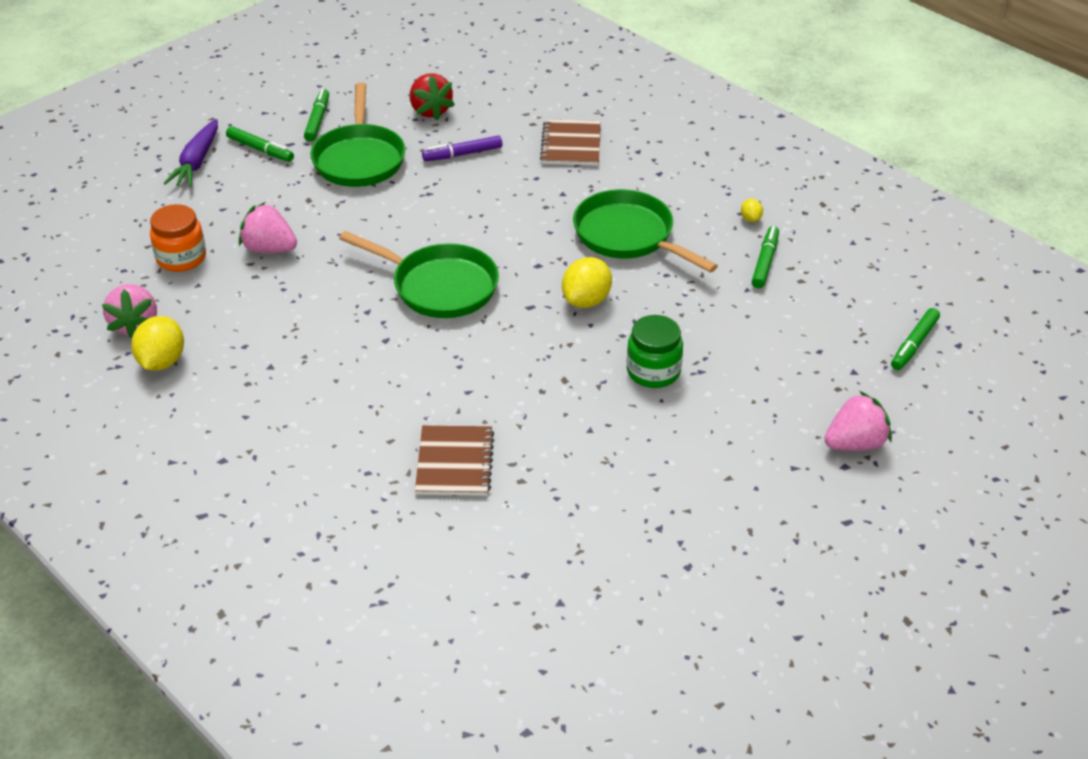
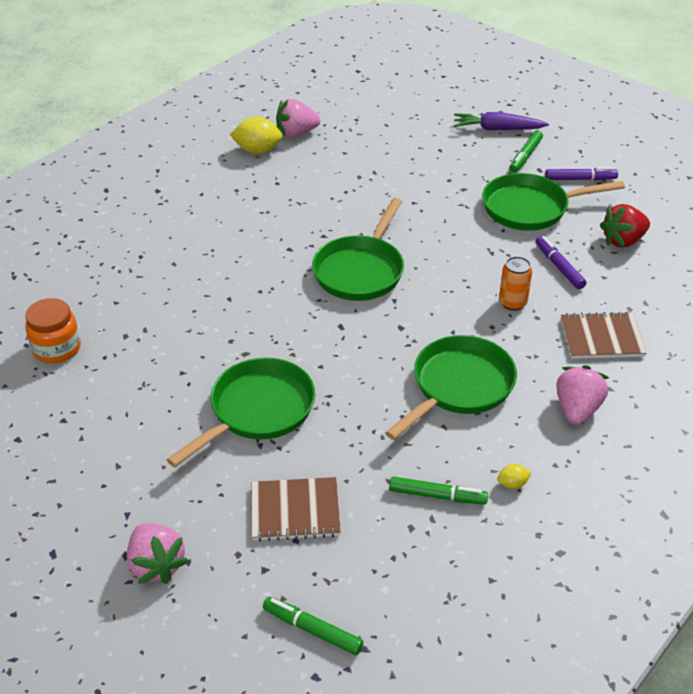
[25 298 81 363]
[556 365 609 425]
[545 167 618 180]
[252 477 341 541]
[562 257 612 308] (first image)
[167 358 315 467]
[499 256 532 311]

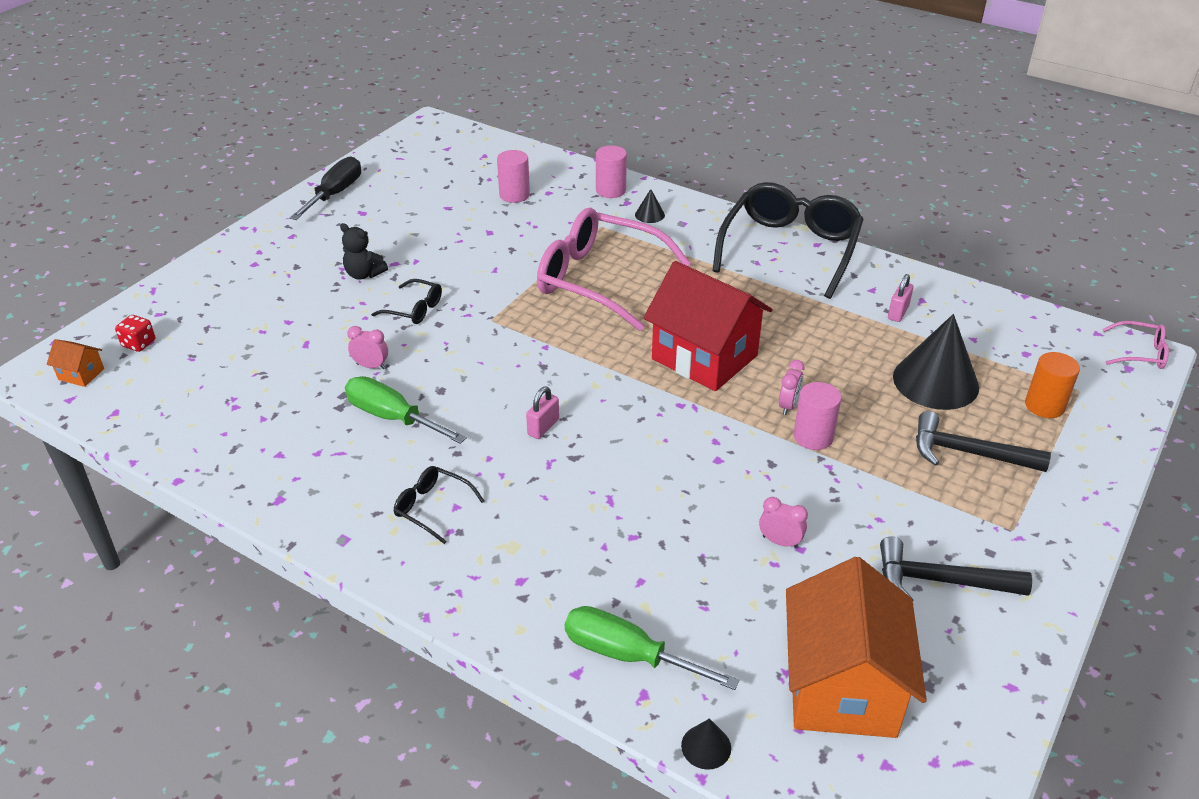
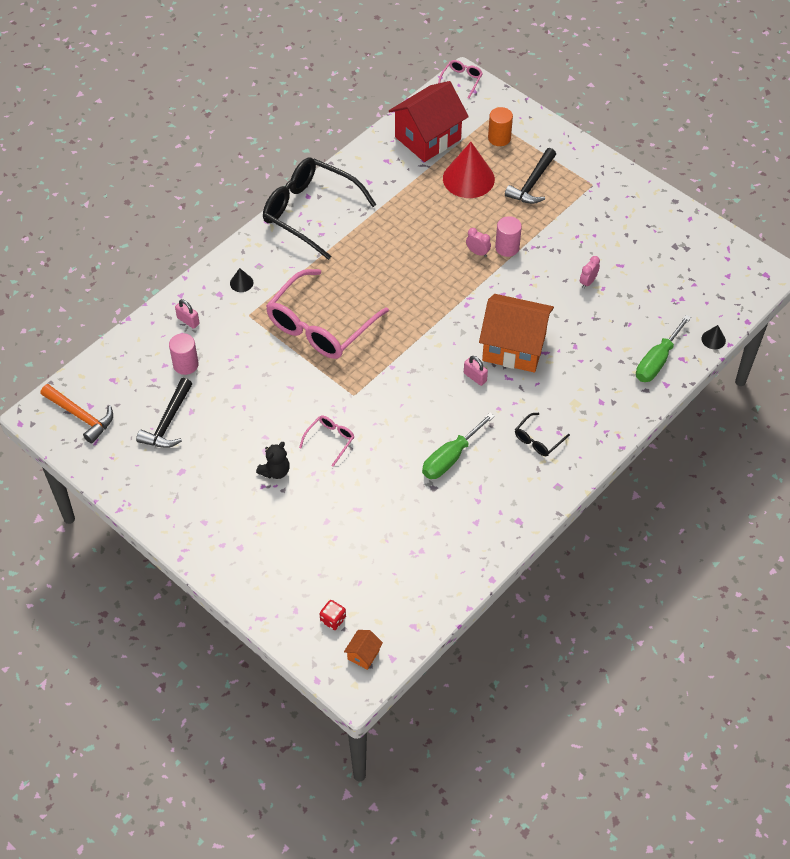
[290 156 361 220] (first image)
[347 326 388 369] (first image)
[299 416 355 467]
[596 146 627 198] (first image)
[389 81 469 162]
[479 294 554 372]
[136 378 192 448]
[175 299 199 329]
[443 142 495 198]
[41 384 113 443]

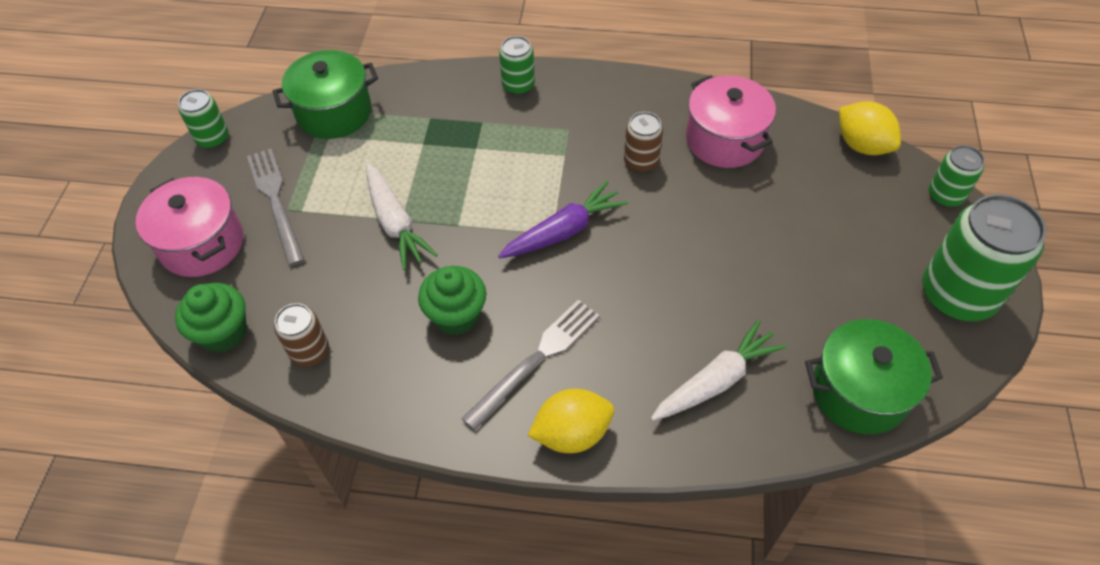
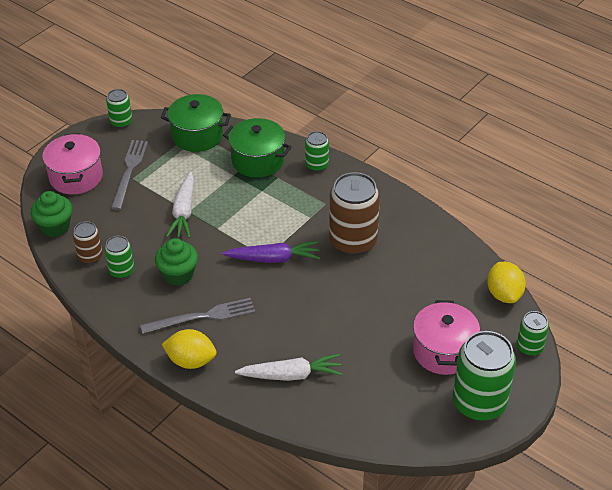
[329 172 380 255]
[413 300 480 375]
[223 118 292 178]
[105 236 134 279]

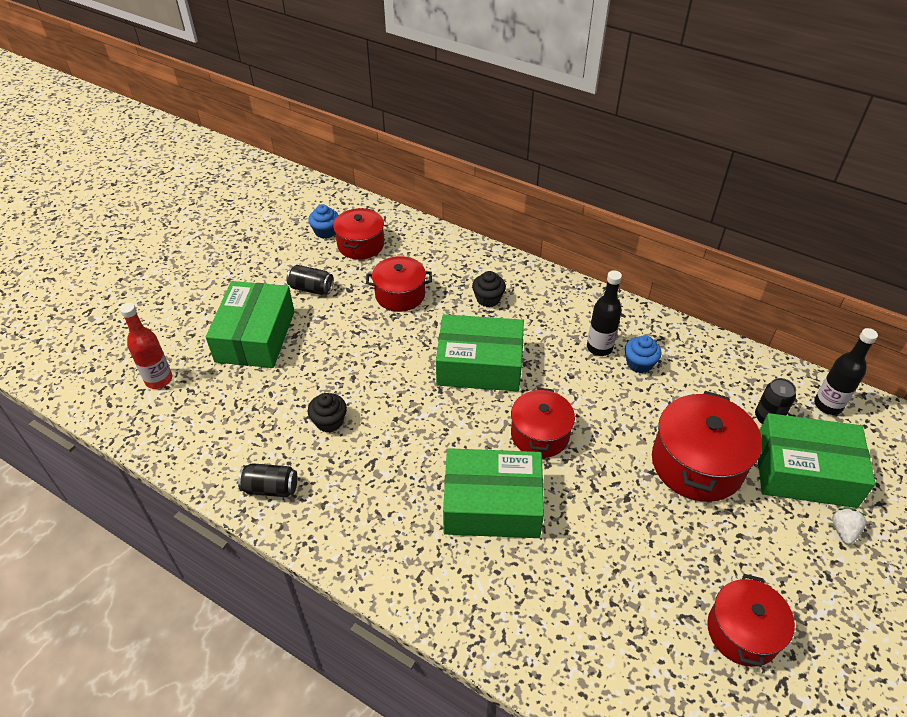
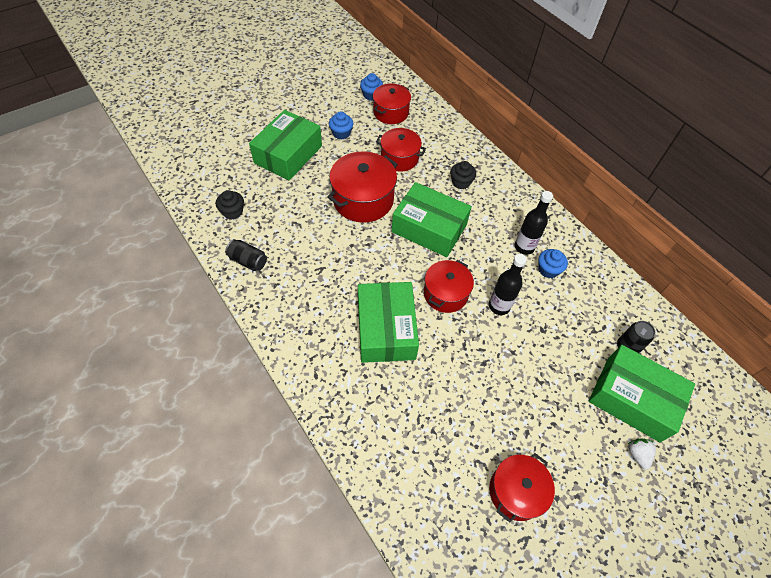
[120 303 172 389] (first image)
[329 111 353 140]
[216 190 244 220]
[358 282 419 363]
[327 151 398 223]
[489 254 527 315]
[628 438 656 470]

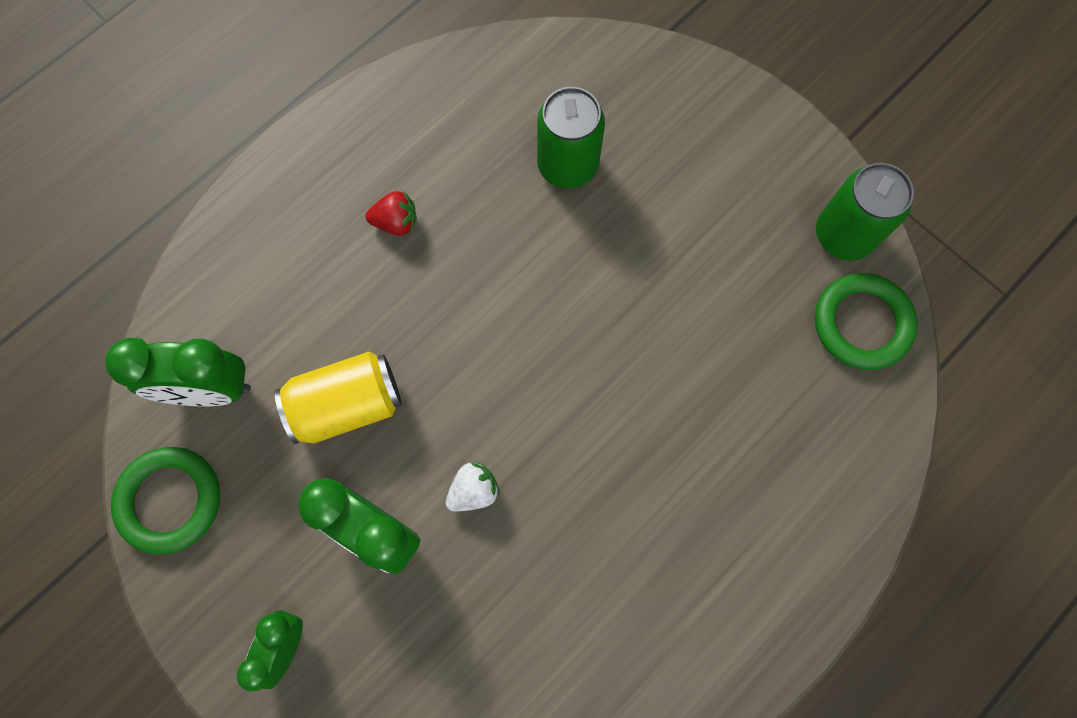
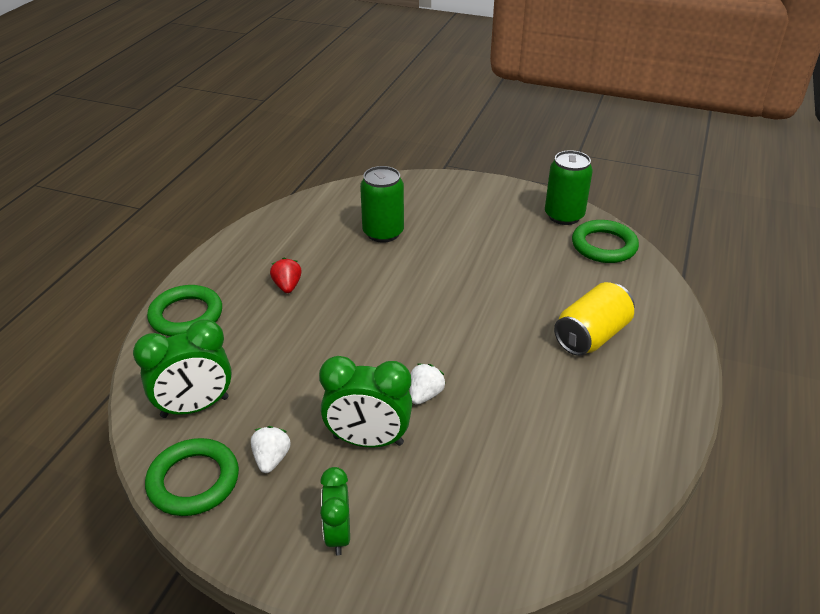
[554 282 634 356]
[270 258 302 293]
[147 285 222 336]
[251 426 291 473]

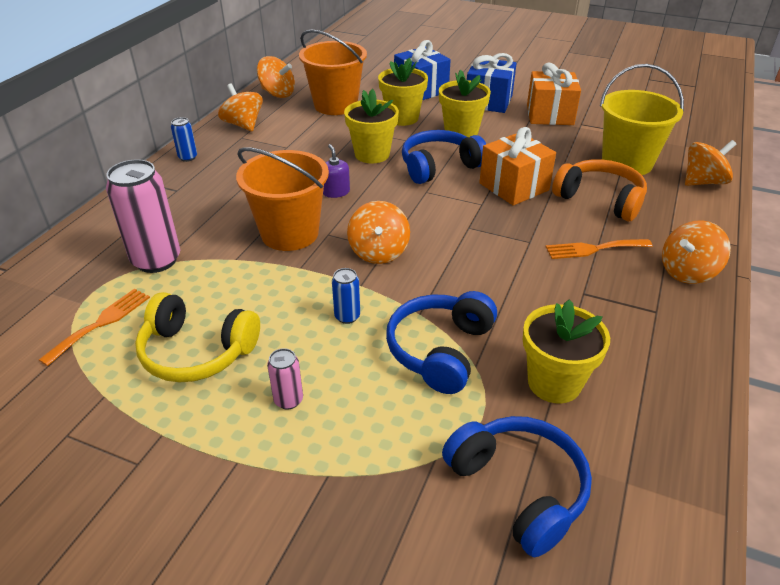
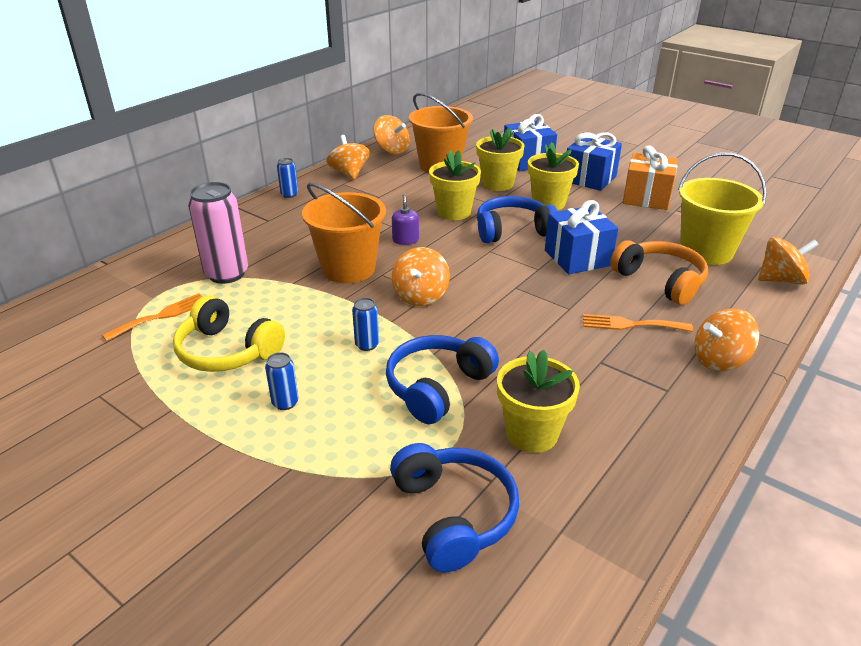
[265 352 299 410]
[545 200 618 274]

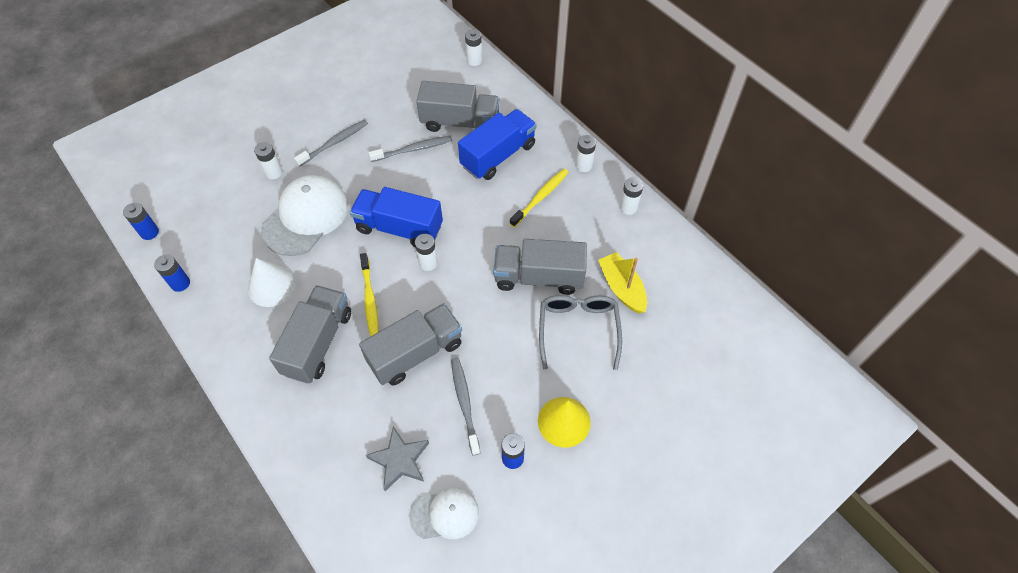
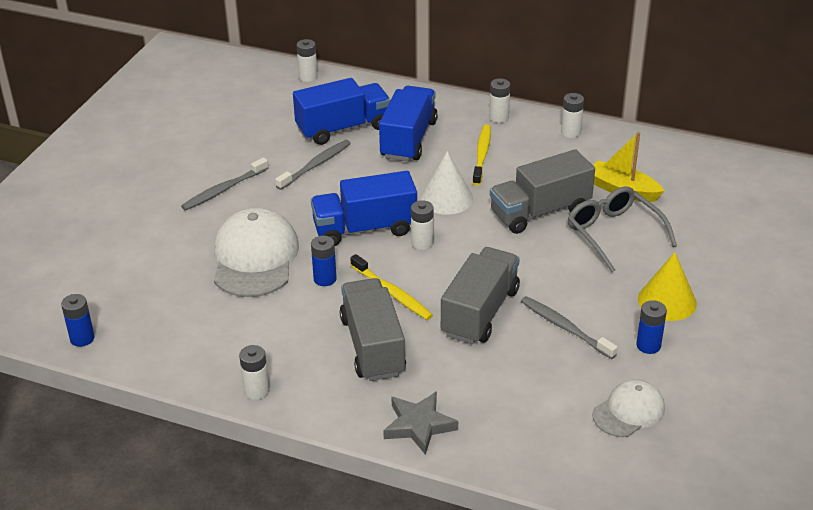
[311 236 337 286]
[421 151 473 215]
[239 345 269 400]
[181 157 269 211]
[383 391 458 455]
[293 78 391 145]

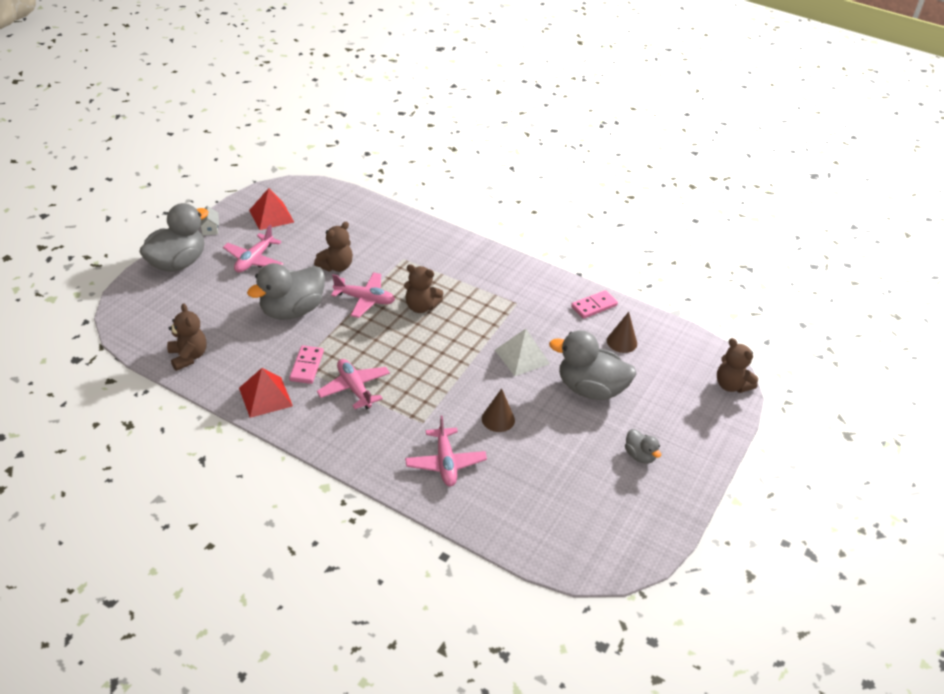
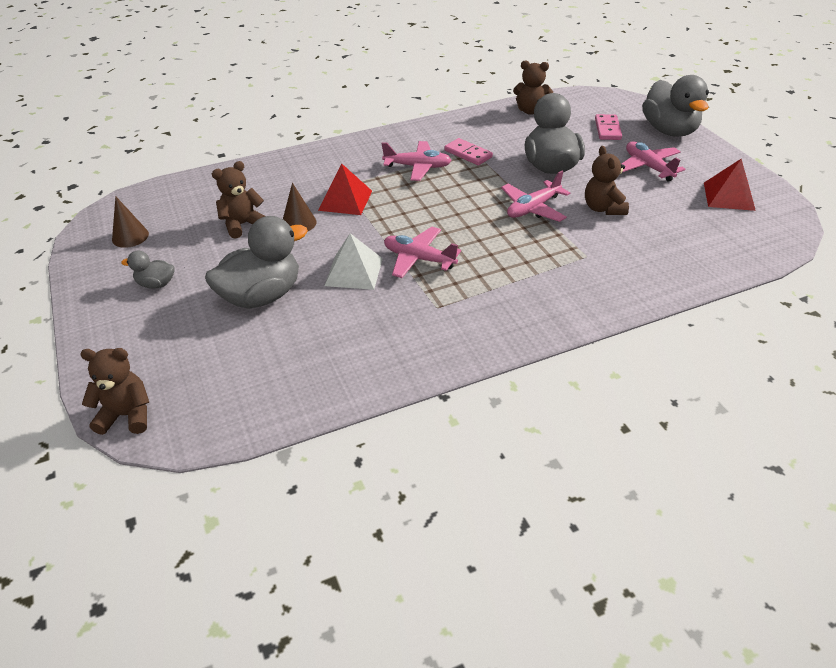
[200 206 219 235] (first image)
[318 164 372 215]
[212 161 265 239]
[384 227 461 278]
[595 114 622 140]
[112 196 149 248]

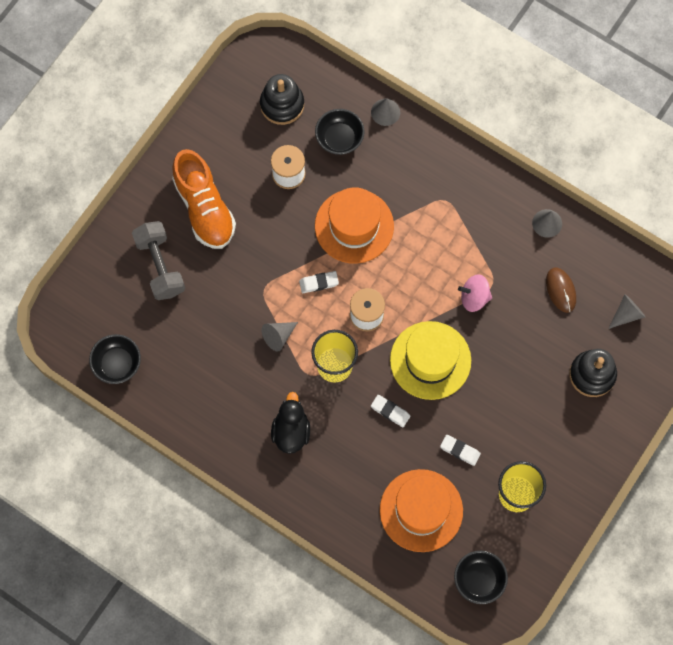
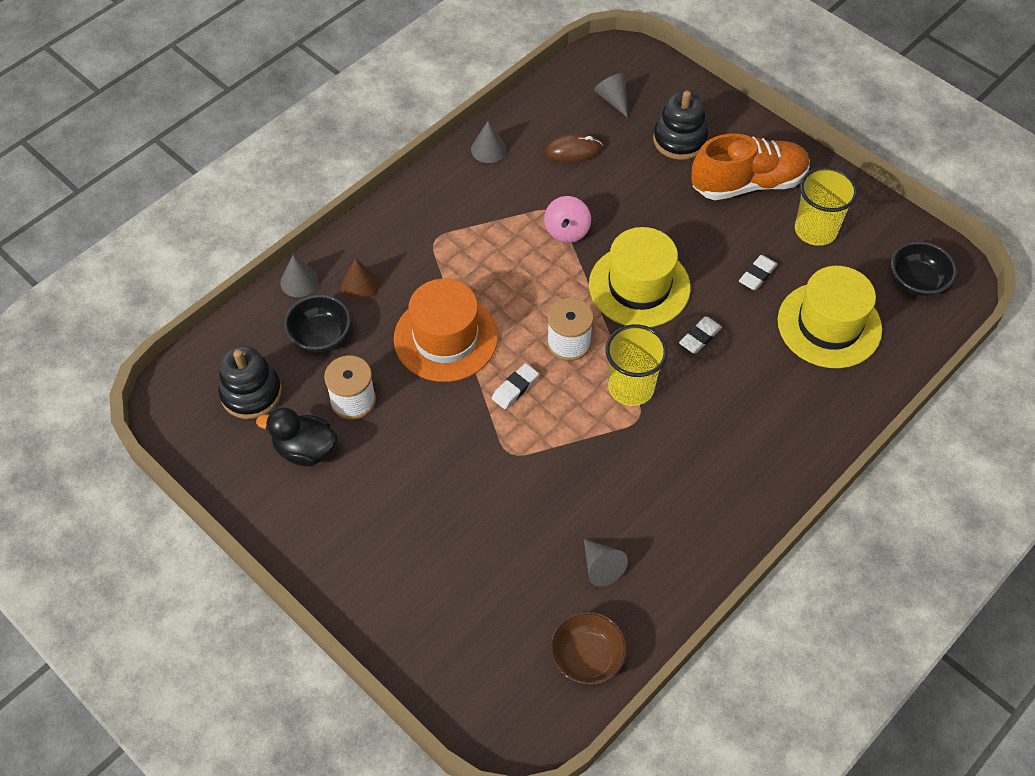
[550 611 627 685]
[132 221 185 300] (first image)
[691 133 810 200]
[584 539 628 587]
[256 407 338 466]
[492 363 539 409]
[778 266 882 368]
[341 258 380 301]

